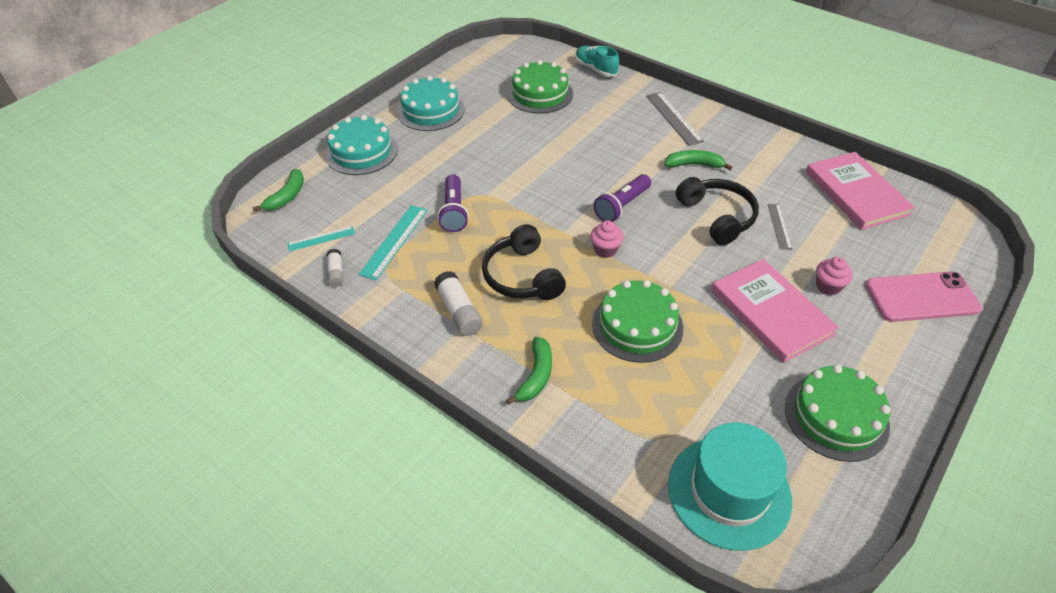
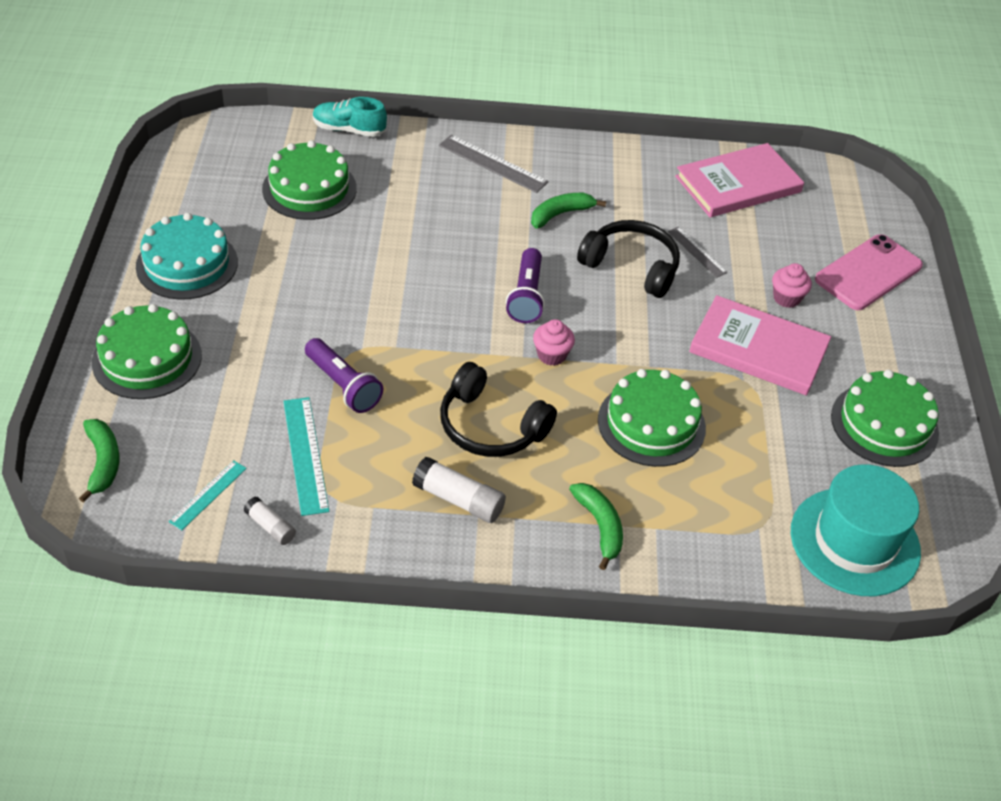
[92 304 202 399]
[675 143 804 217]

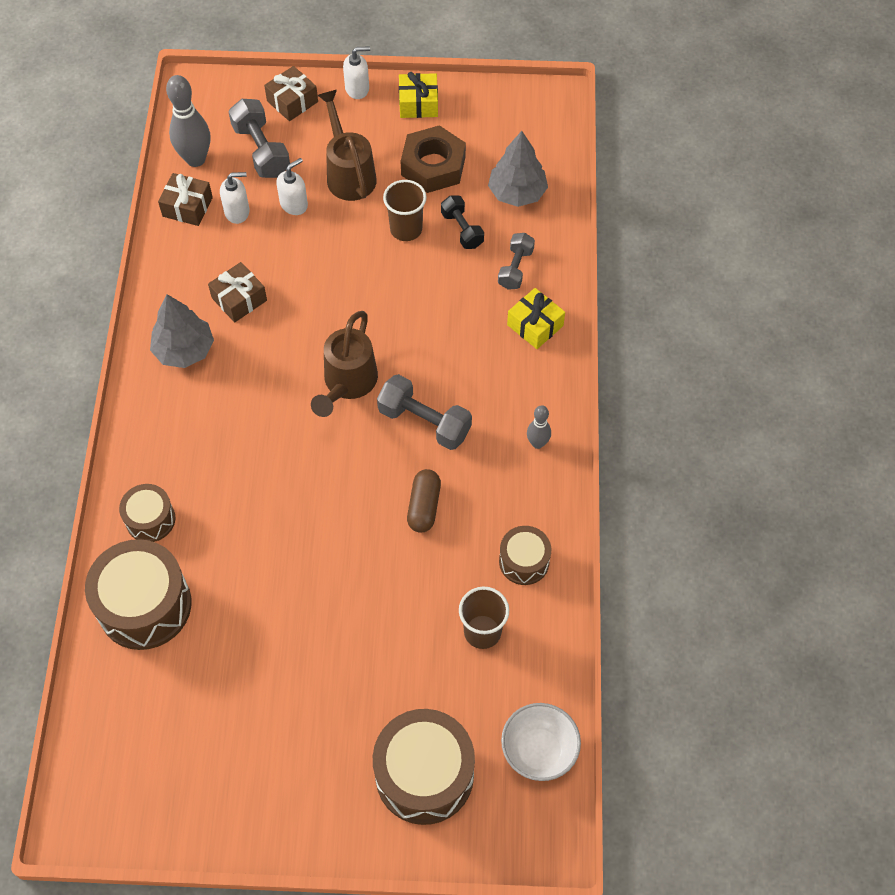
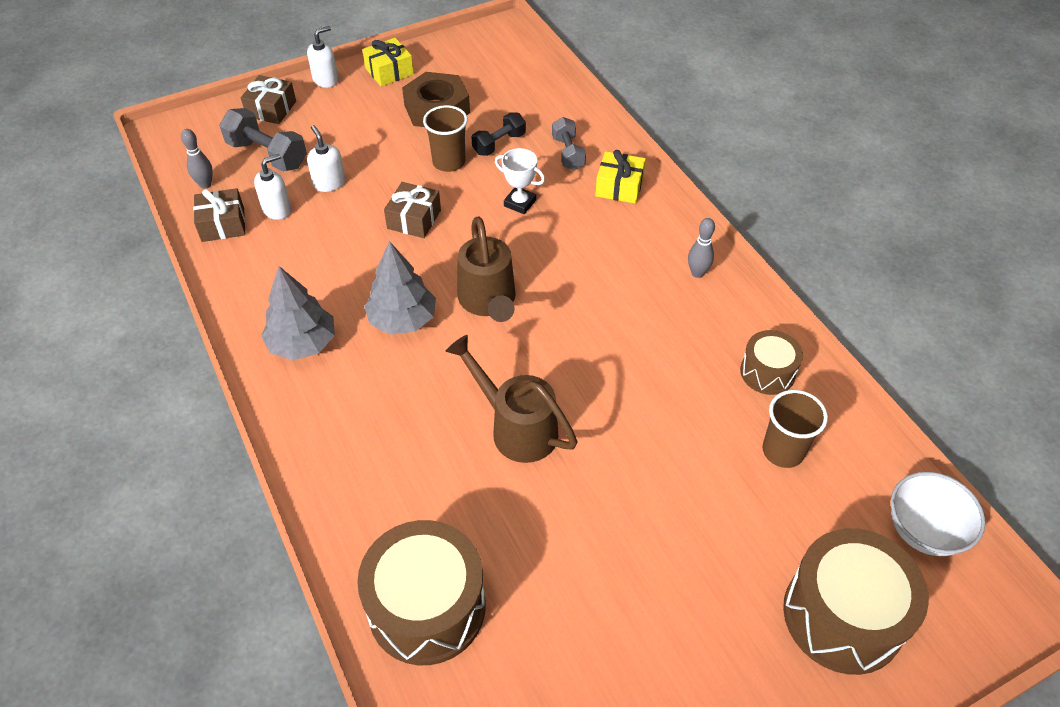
[119 484 176 542] (first image)
[181 129 213 189]
[384 182 441 238]
[307 125 345 192]
[445 335 577 463]
[377 374 472 450] (first image)
[407 469 441 533] (first image)
[471 113 526 156]
[364 241 436 335]
[495 148 545 214]

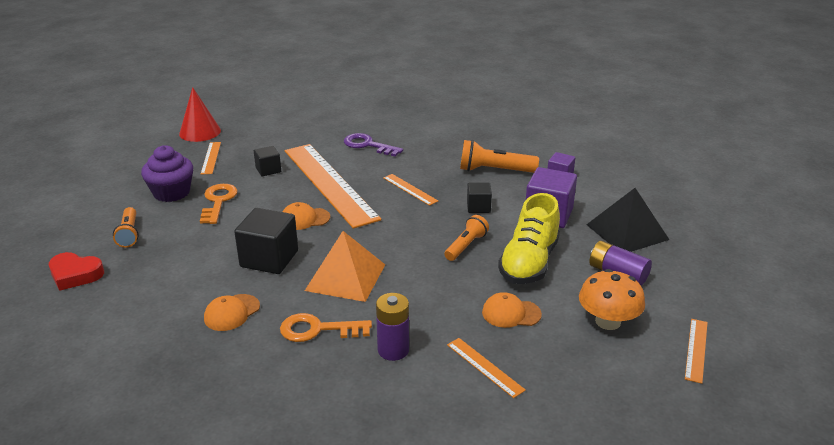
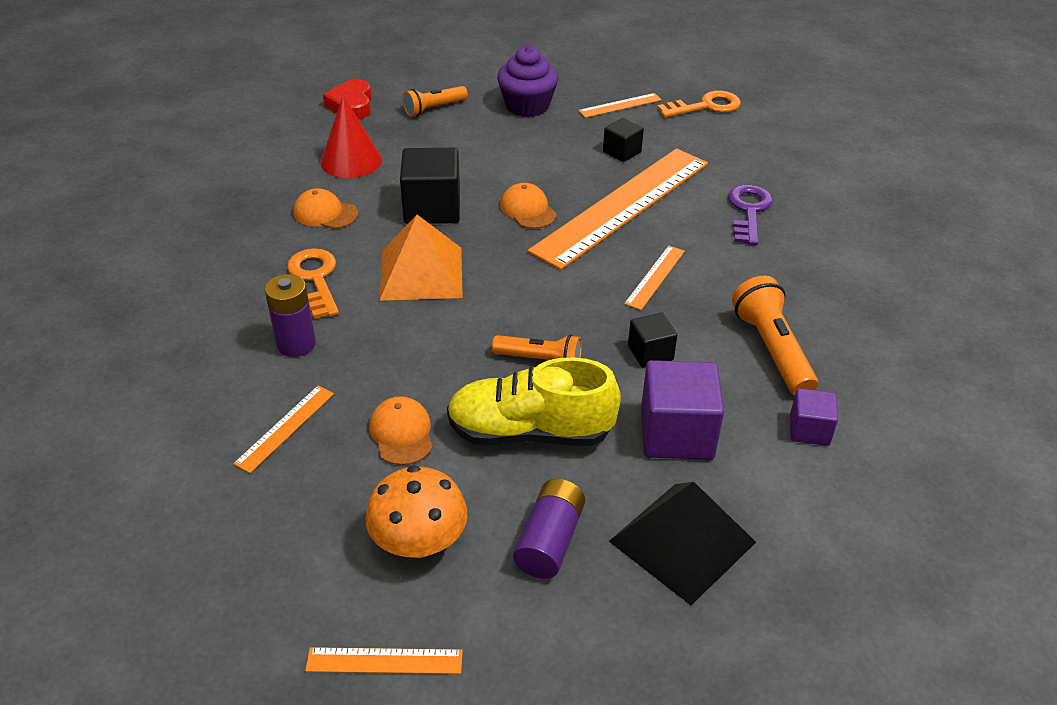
[320 96 382 178]
[657 91 741 118]

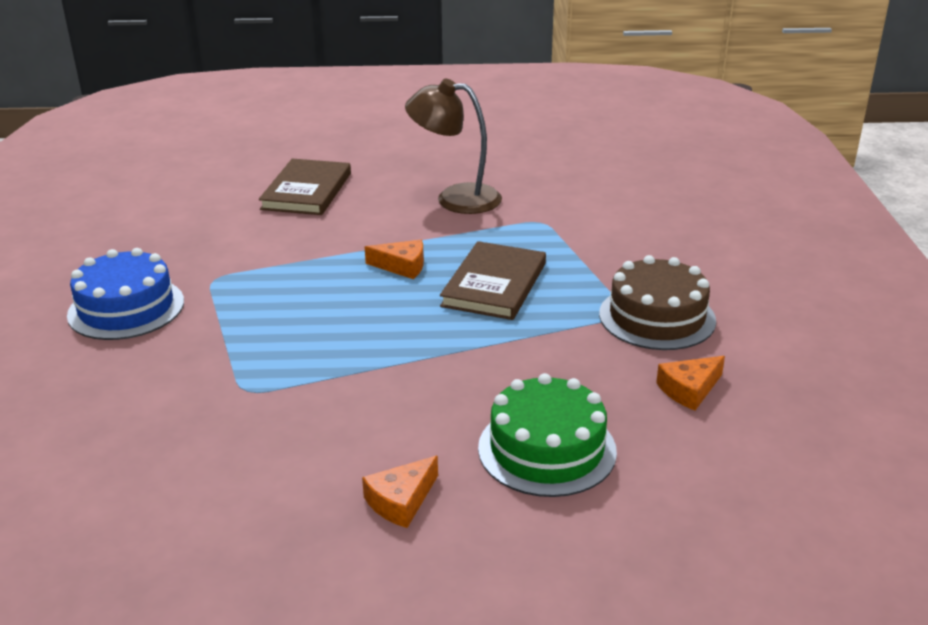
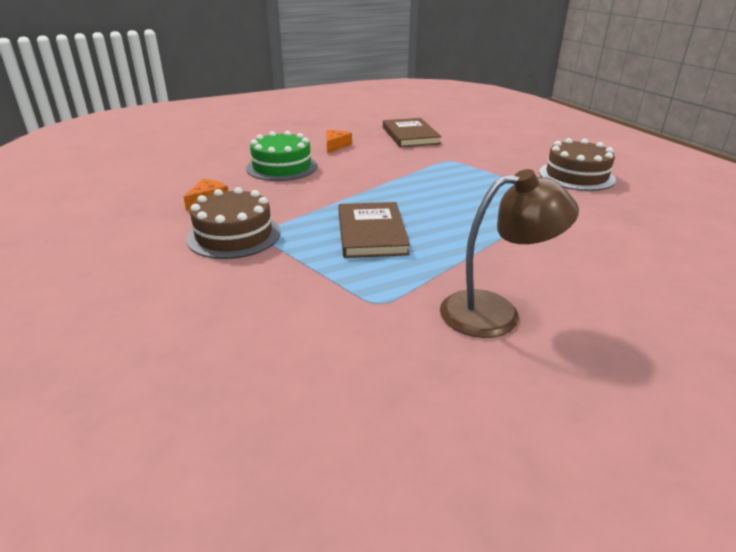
[539 138 616 191]
[383 118 441 147]
[365 240 424 279] (first image)

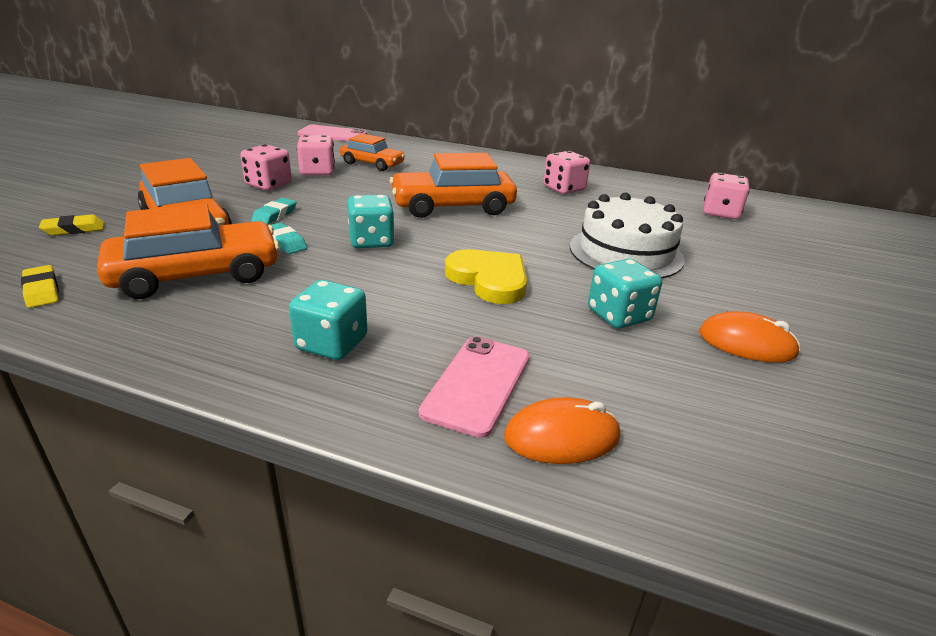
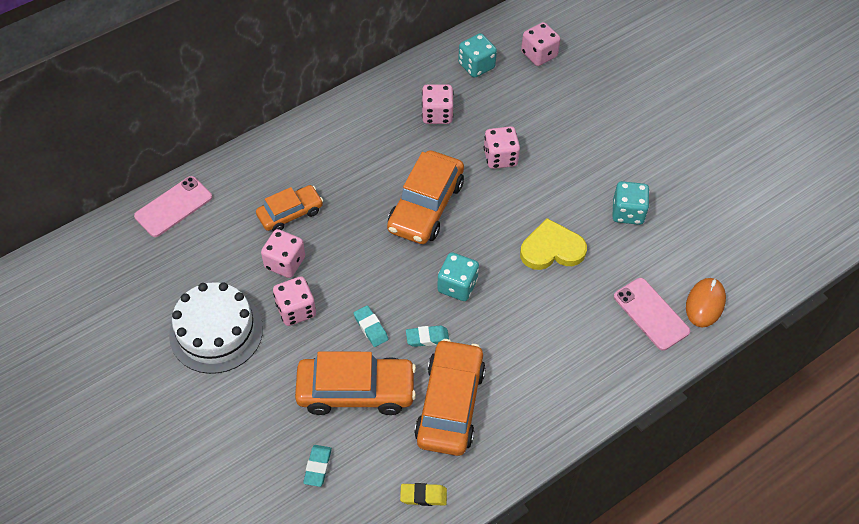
[303 445 332 487]
[458 33 497 78]
[169 282 263 374]
[699 311 801 363] (first image)
[484 126 520 169]

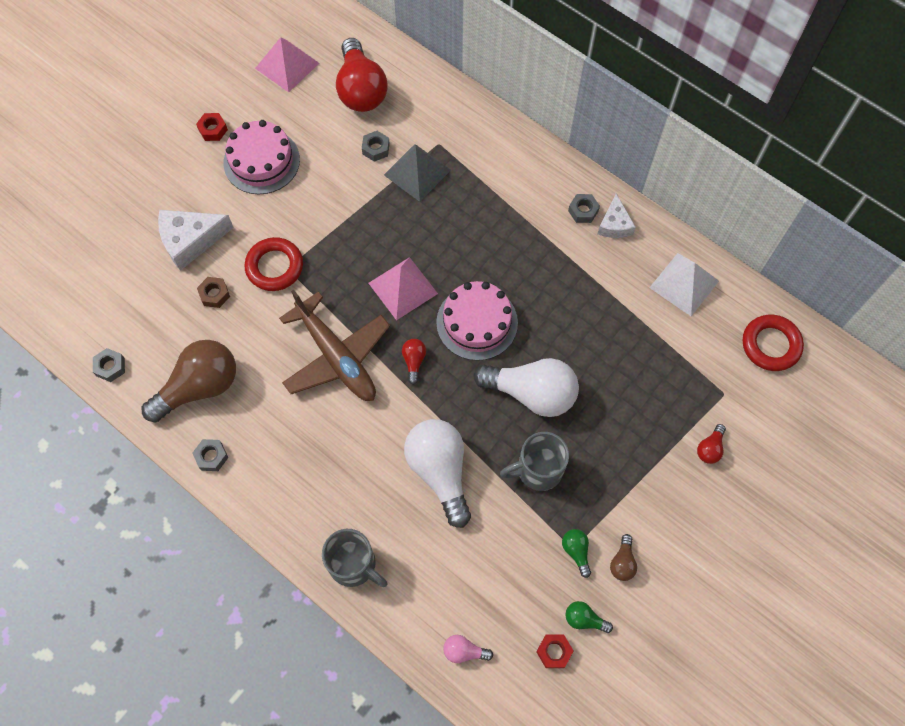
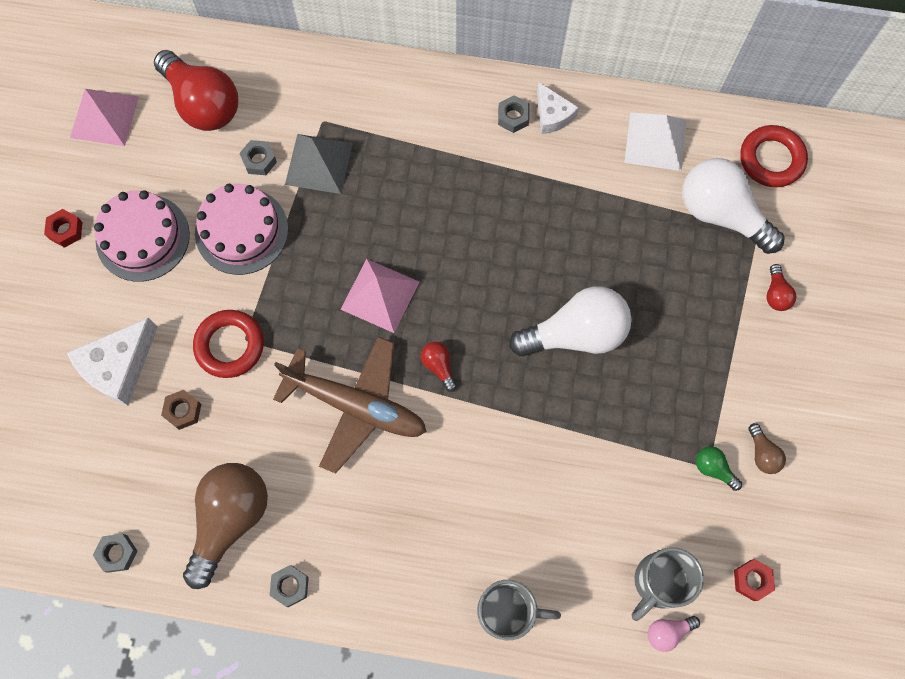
[682 158 785 254]
[195 184 288 275]
[632 547 704 621]
[566 601 613 633] (first image)

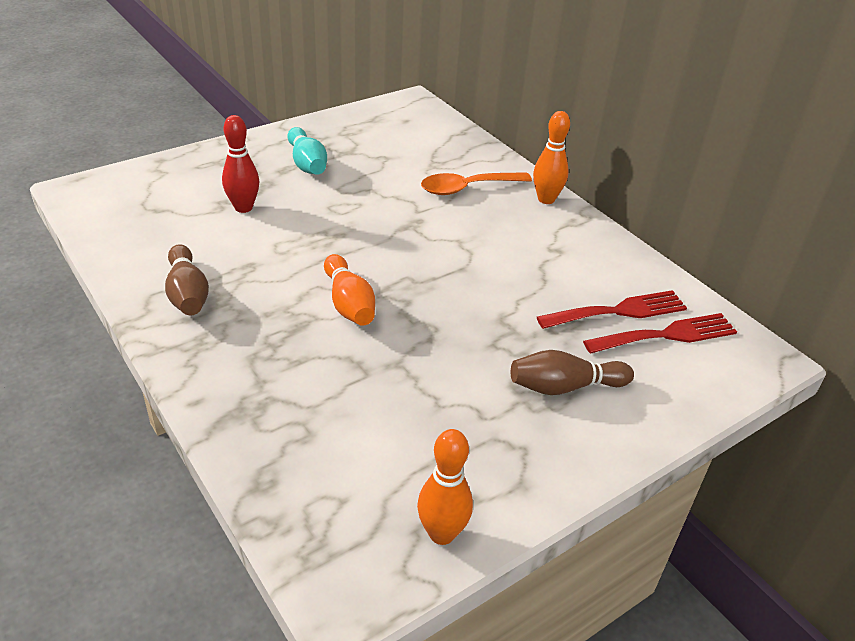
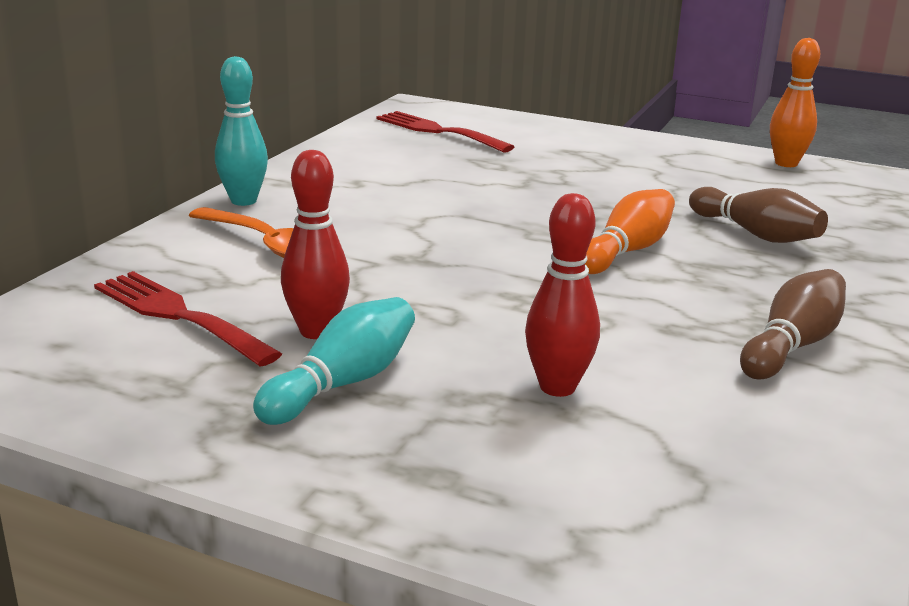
[689 187 828 243]
[215 56 268 206]
[94 271 282 367]
[281 150 350 339]

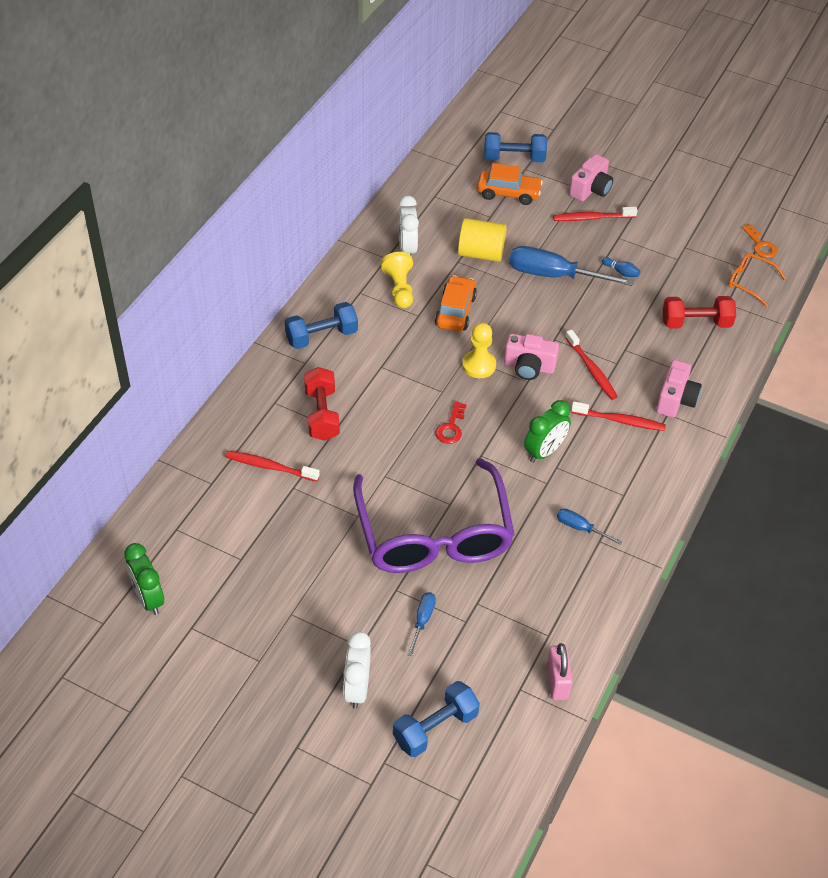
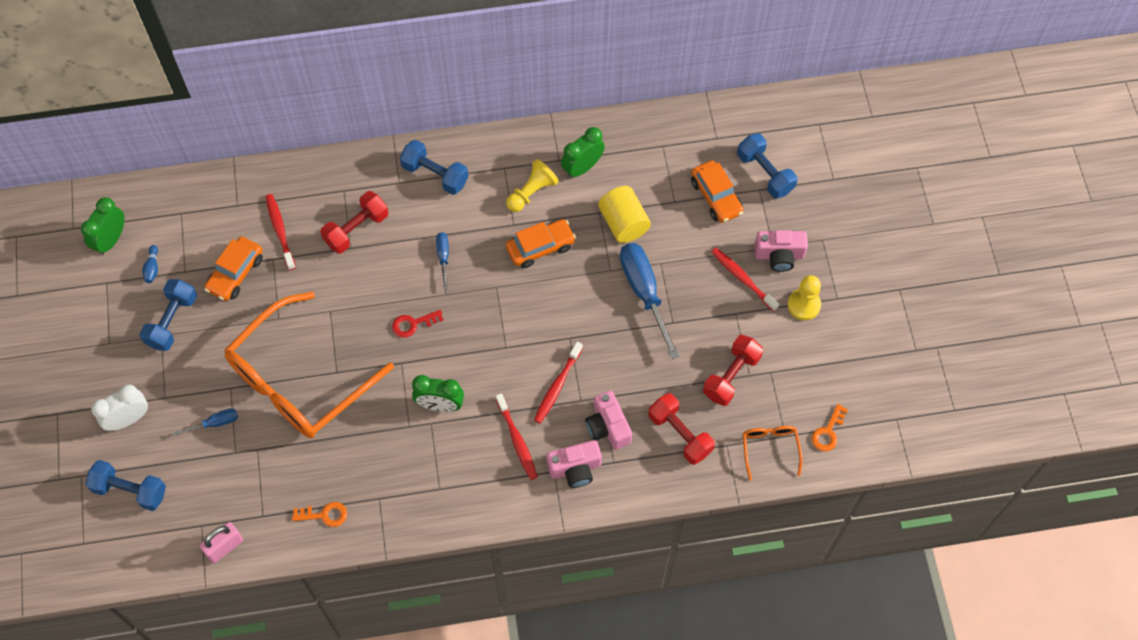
[224 292 394 438]
[561 127 605 179]
[788 275 821 320]
[585 391 632 450]
[436 232 449 289]
[142 245 158 283]
[140 279 197 351]
[204 236 263 301]
[292 502 347 527]
[703 335 763 406]

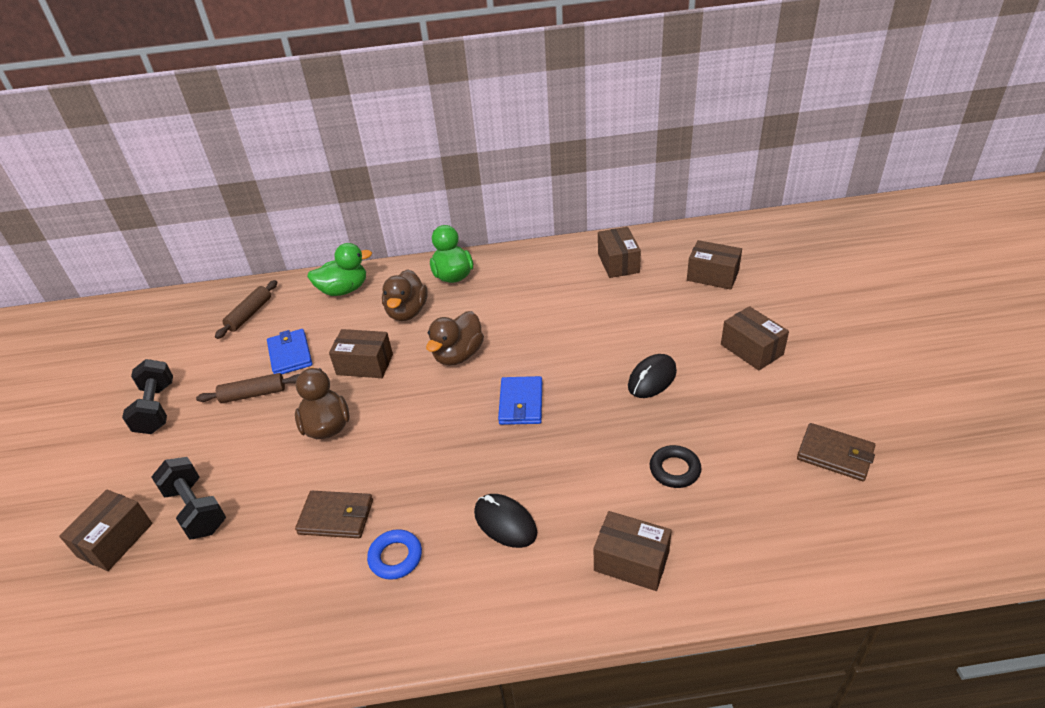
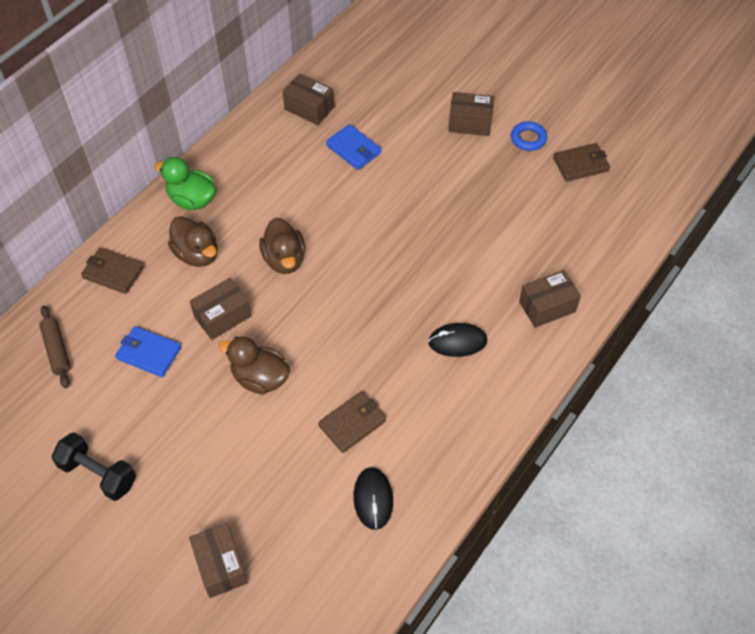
[151 457 226 539] (first image)
[196 373 299 403] (first image)
[81 248 144 294]
[511 121 547 151]
[326 124 381 170]
[353 467 393 530]
[650 445 701 488] (first image)
[687 240 742 290] (first image)

